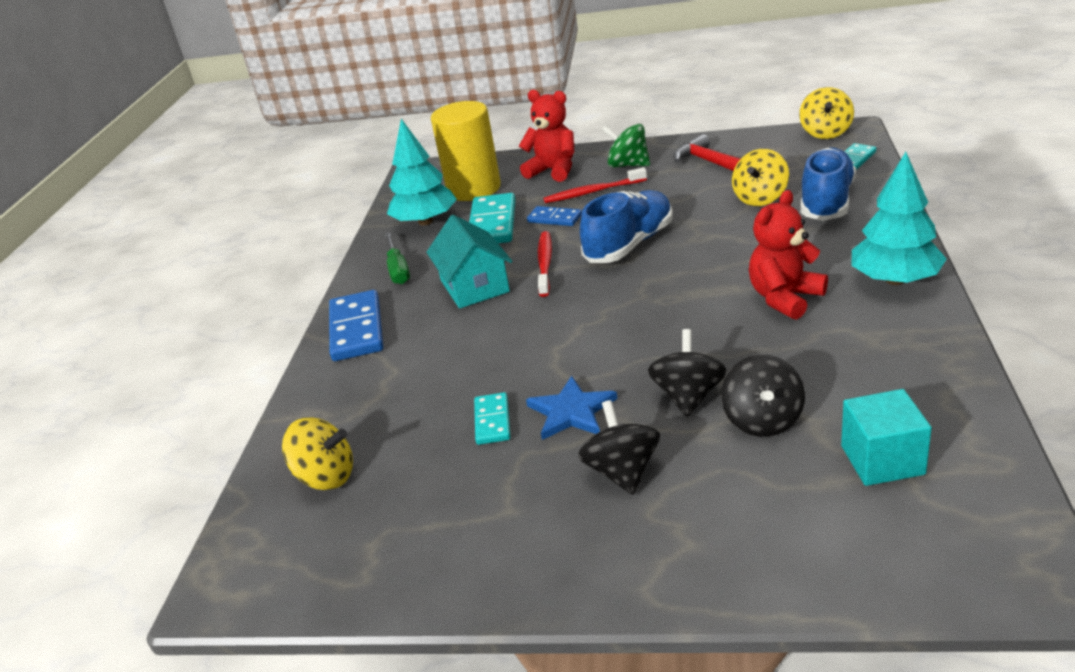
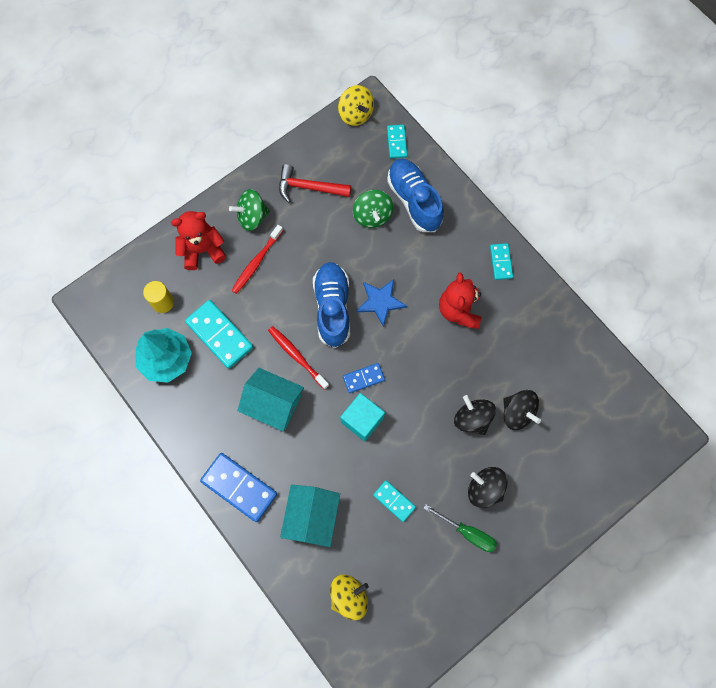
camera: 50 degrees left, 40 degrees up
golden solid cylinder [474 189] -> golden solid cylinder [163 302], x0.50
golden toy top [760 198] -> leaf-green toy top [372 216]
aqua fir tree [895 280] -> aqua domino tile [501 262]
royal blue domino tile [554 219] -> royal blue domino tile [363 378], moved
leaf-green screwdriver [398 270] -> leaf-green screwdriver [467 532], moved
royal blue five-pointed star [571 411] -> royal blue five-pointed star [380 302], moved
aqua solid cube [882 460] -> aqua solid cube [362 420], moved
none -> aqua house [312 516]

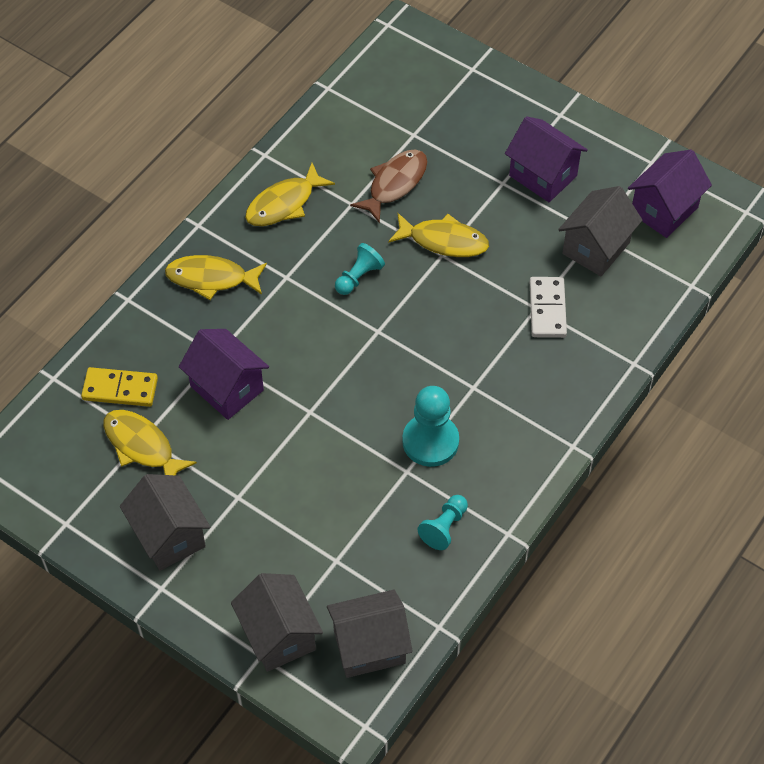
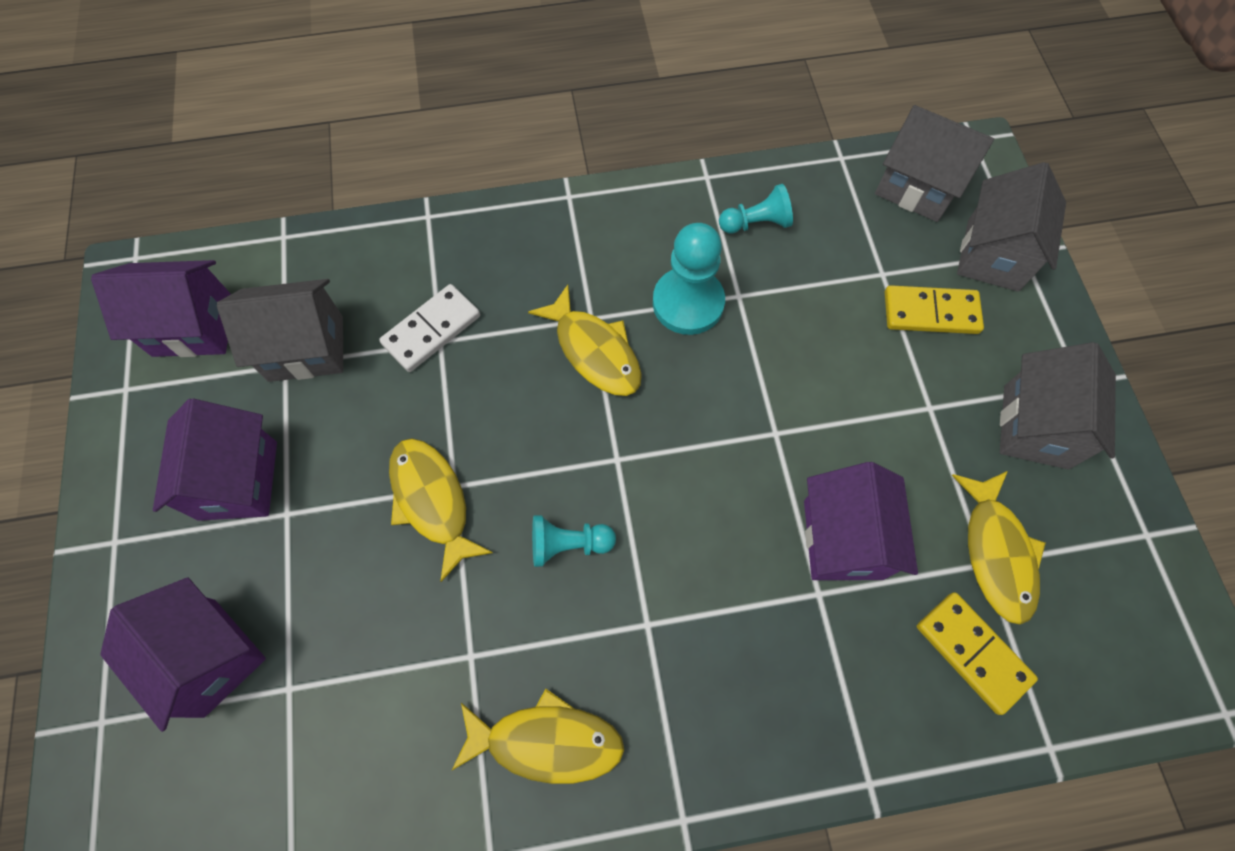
camera: 135 degrees left, 10 degrees up
russet fish [395 184] -> none
golden fish [211 278] -> golden fish [594 351], moved
none -> golden domino tile [931 312]
none -> violet house [210 657]

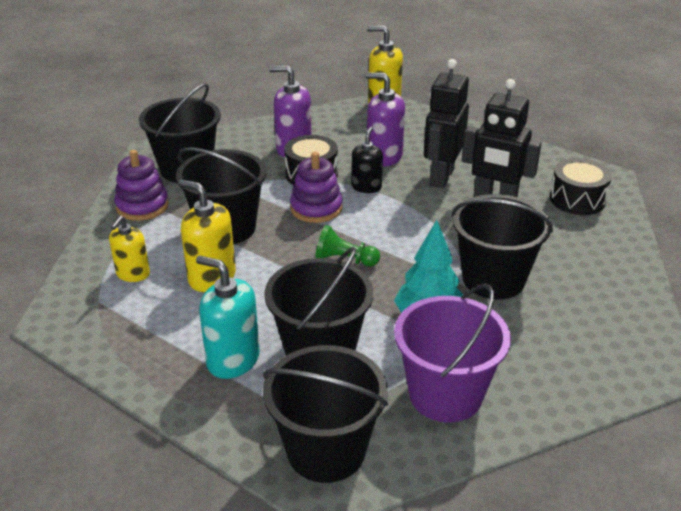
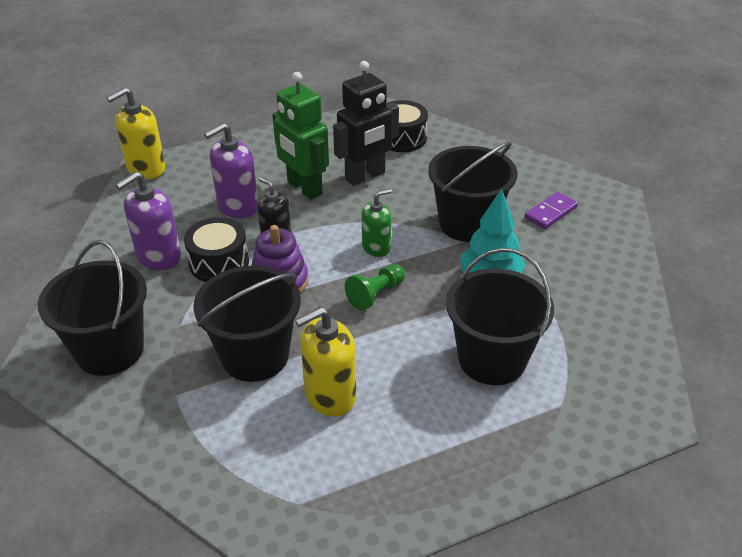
camera: 60 degrees left, 5 degrees up
black robot figure [441 177] -> leaf-green robot figure [304 188]
violet ring stacker [142 206] -> none
golden pump bottle [133 274] -> none
aqua pump bottle [233 360] -> none
violet bucket [445 394] -> none
black bucket [326 450] -> none
none -> leaf-green pump bottle [376 247]
none -> violet domino tile [550 212]

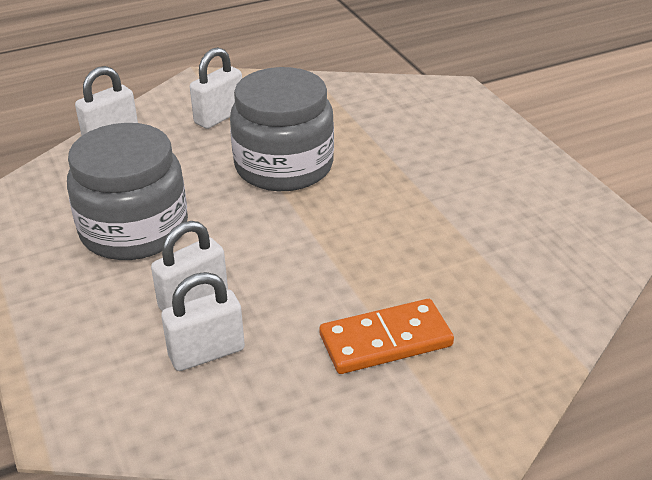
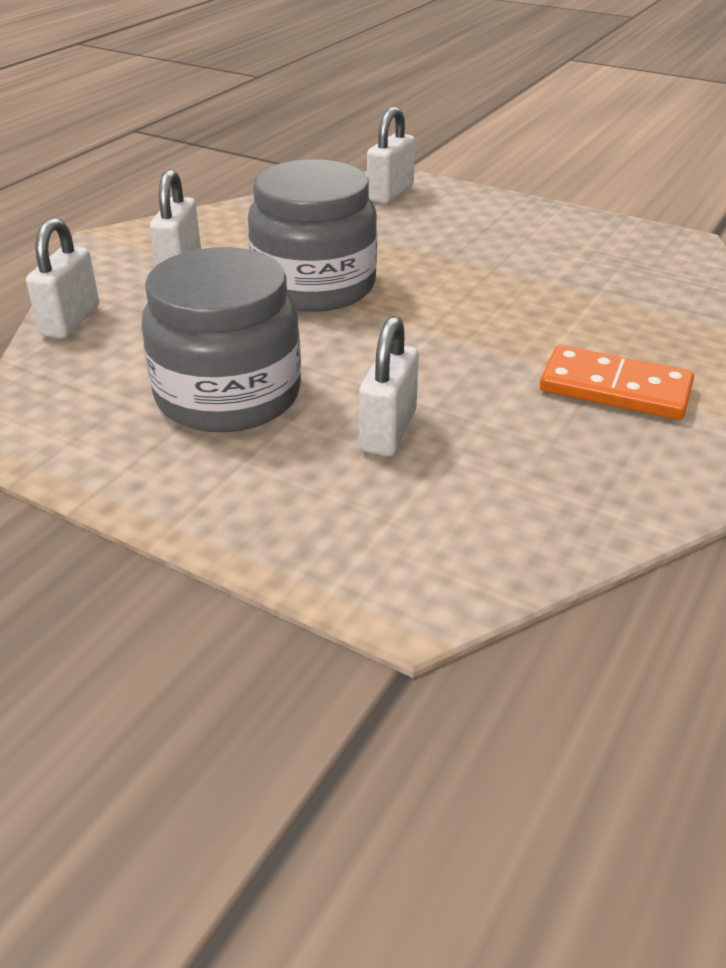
camera: 35 degrees left, 0 degrees up
snow-white lock [207 353] -> snow-white lock [390 193], moved
orange domino tile [385 340] -> orange domino tile [615 389], 75 degrees clockwise

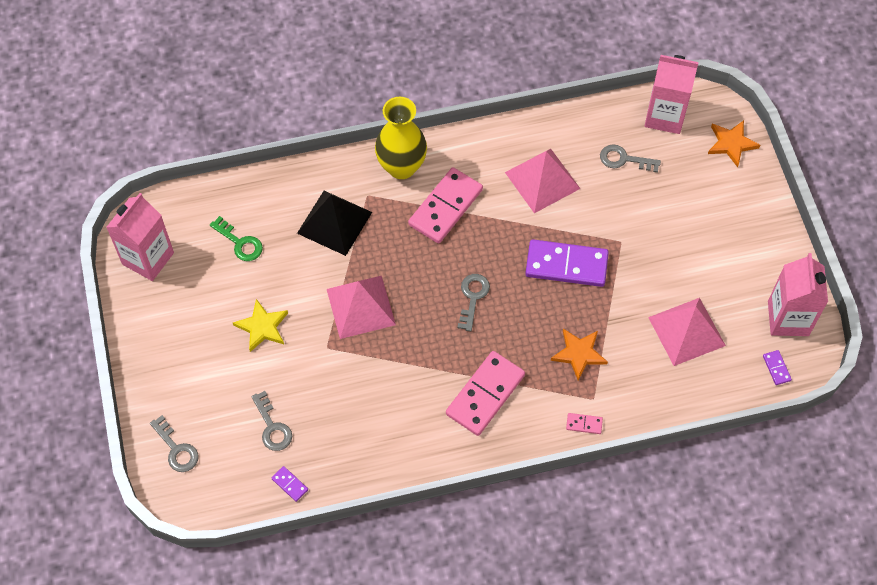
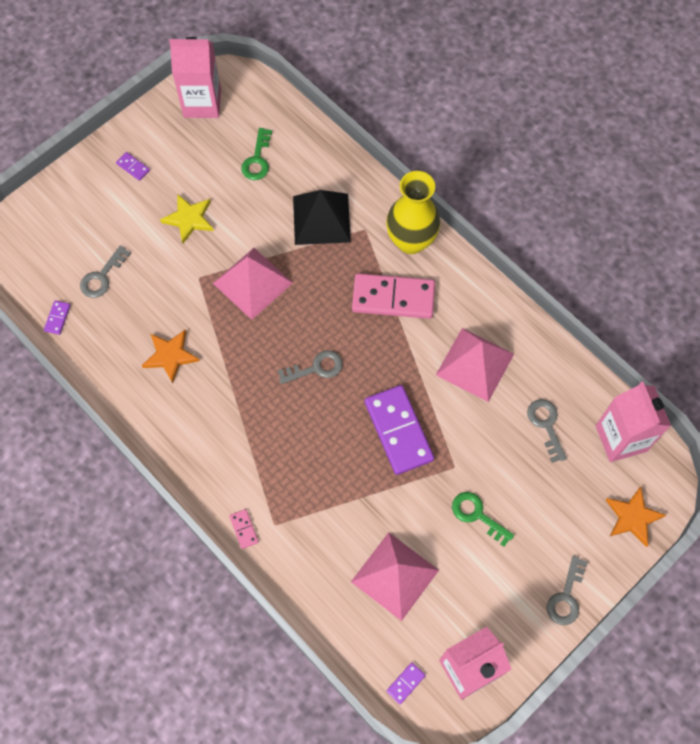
camera: 60 degrees right, 5 degrees up
orange five-pointed star [579 354] -> orange five-pointed star [170 356], moved
rose-pink domino tile [485 395] -> none
ash-grey key [176 449] -> ash-grey key [566 596], moved
none -> violet domino tile [133 167]
none -> leaf-green key [477 515]

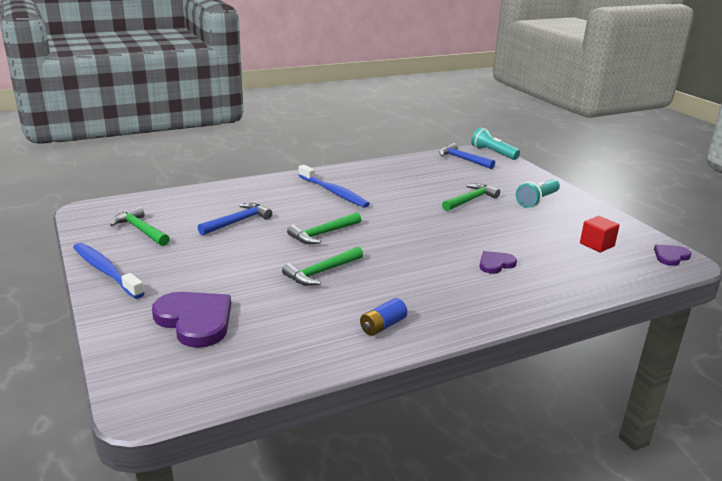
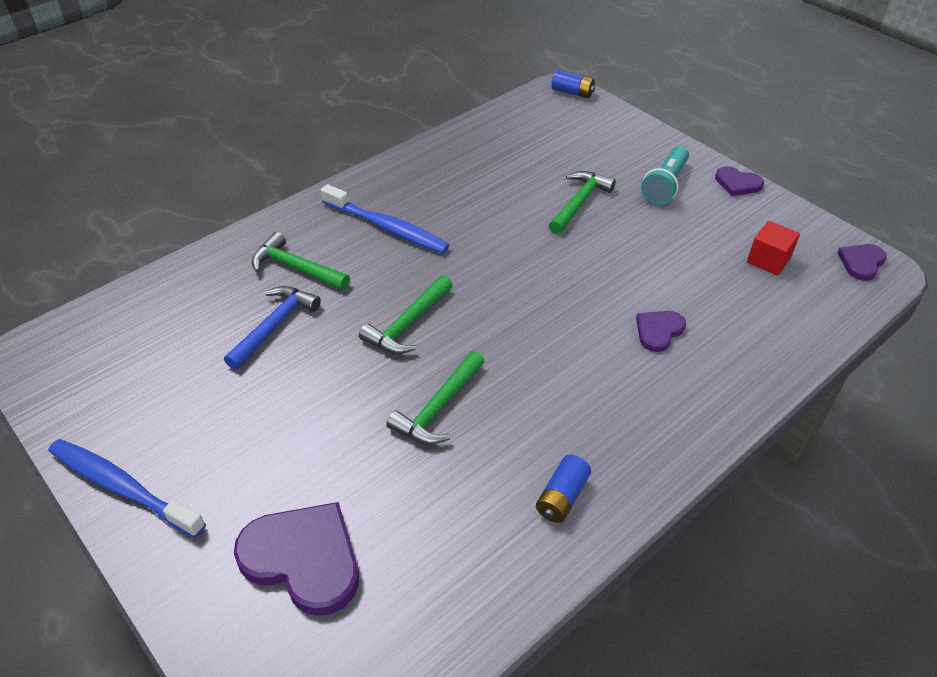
camera: 15 degrees left, 20 degrees up
aqua flashlight [493 153] -> royal blue power cell [572 92]
royal blue carpenter's hammer [463 159] -> none
leaf-green carpenter's hammer [140 230] -> leaf-green carpenter's hammer [296 268], moved
none -> violet heart [737 183]

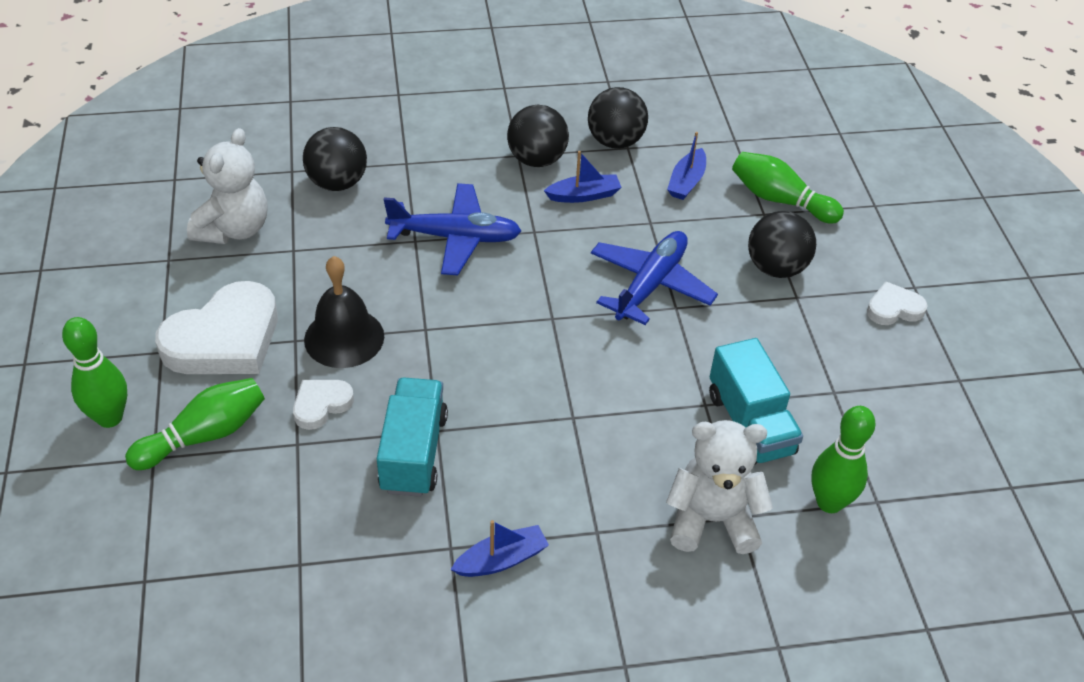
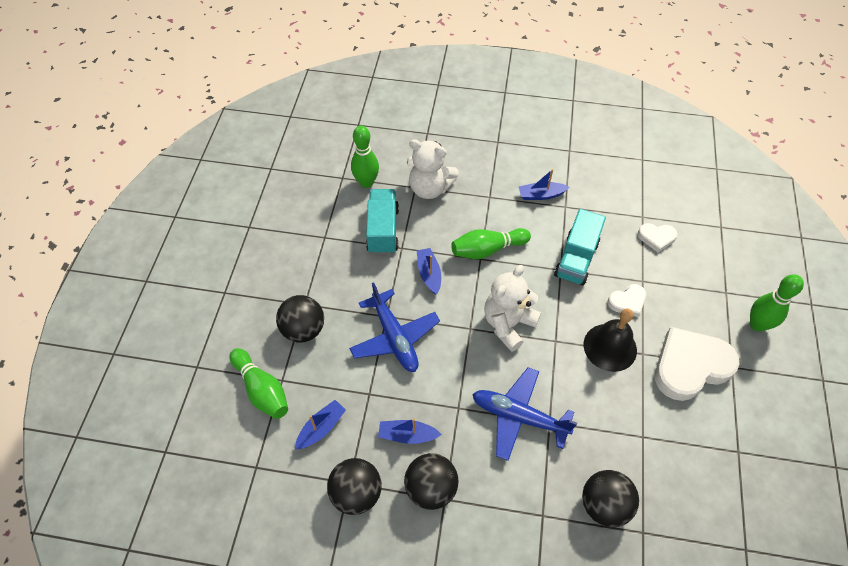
camera: 160 degrees left, 10 degrees up
snow-white teddy bear [234 229] -> snow-white teddy bear [508 324], moved
royal blue toy plane [651 285] -> royal blue toy plane [394 337], 75 degrees counterclockwise
snow-white heart [894 308] -> snow-white heart [656 238], moved
leaf-green tenpin [205 435] -> leaf-green tenpin [487 250], moved
none -> royal blue boat [429 274]

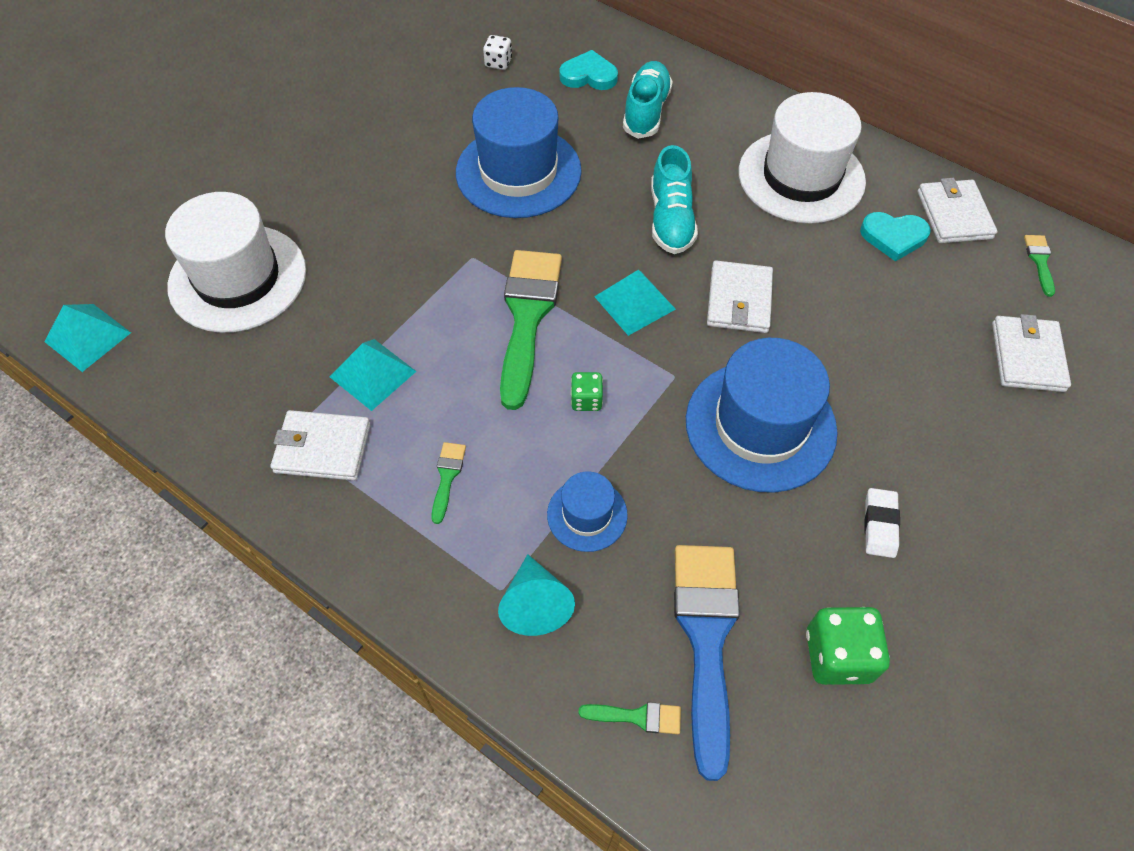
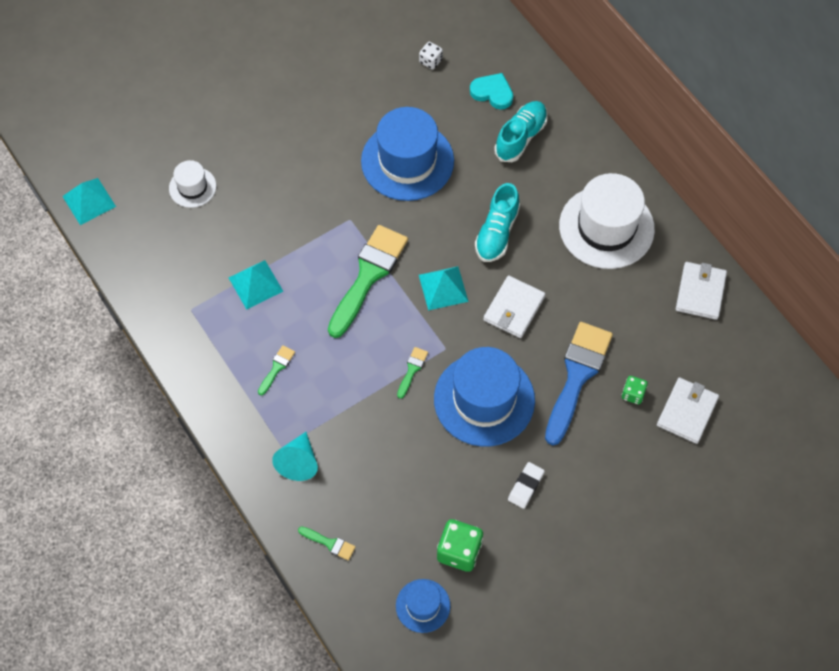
camera: 20 degrees right, 5 degrees up
snow-white hat [238 278] -> snow-white hat [192 187], x0.51
aqua heart [893 237] -> none
leaf-green paintbrush [1039 261] -> leaf-green paintbrush [412 370], moved
leaf-green die [586 400] -> leaf-green die [633 394], moved
snow-white billfold [323 448] -> none
royal blue hat [587 514] -> royal blue hat [423 606], moved
royal blue paintbrush [706 638] -> royal blue paintbrush [577 376], moved

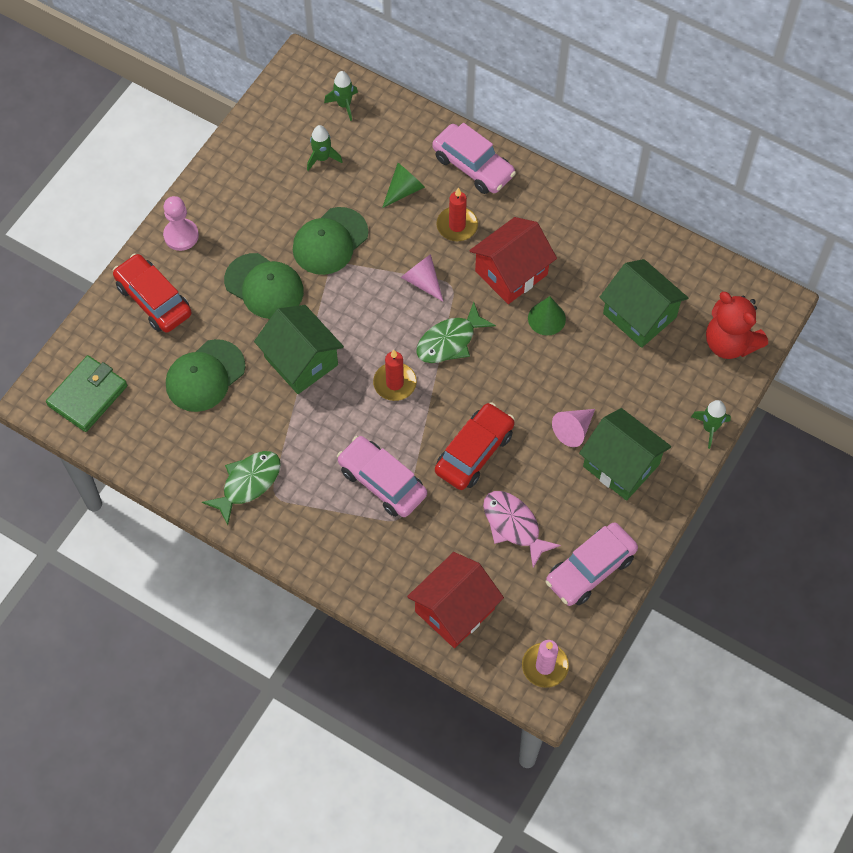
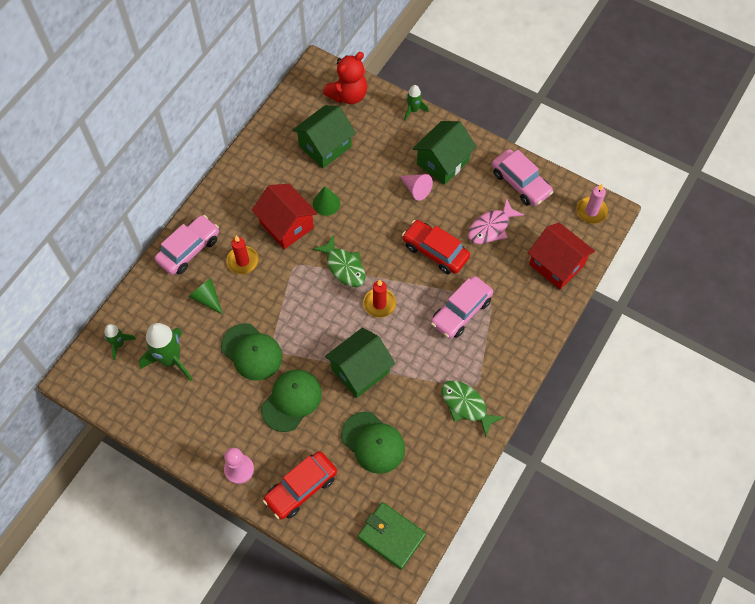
camera: 90 degrees left, 0 degrees up
leaf-green rocket [322 158] -> leaf-green rocket [171 360], x1.82
rose-pink cone shape [422 281] -> none

